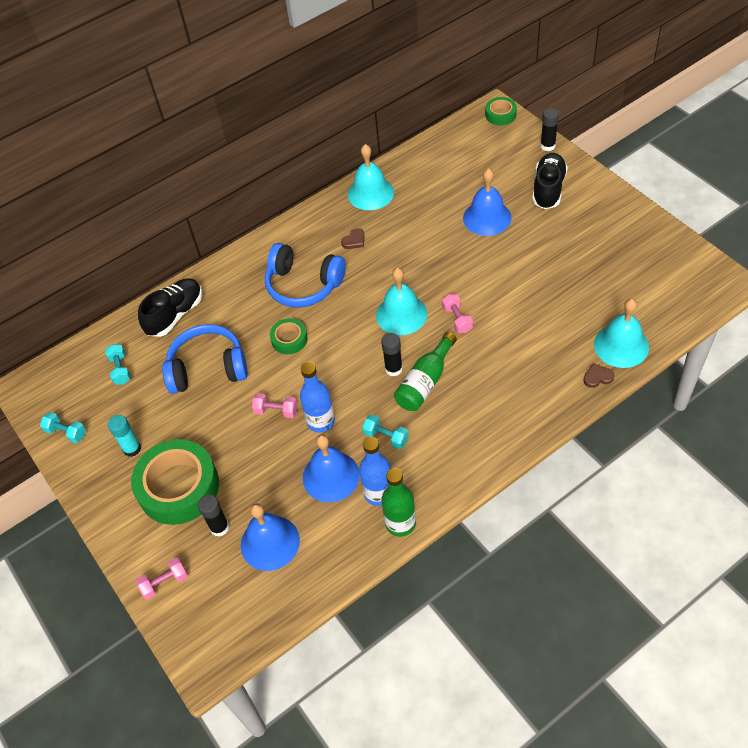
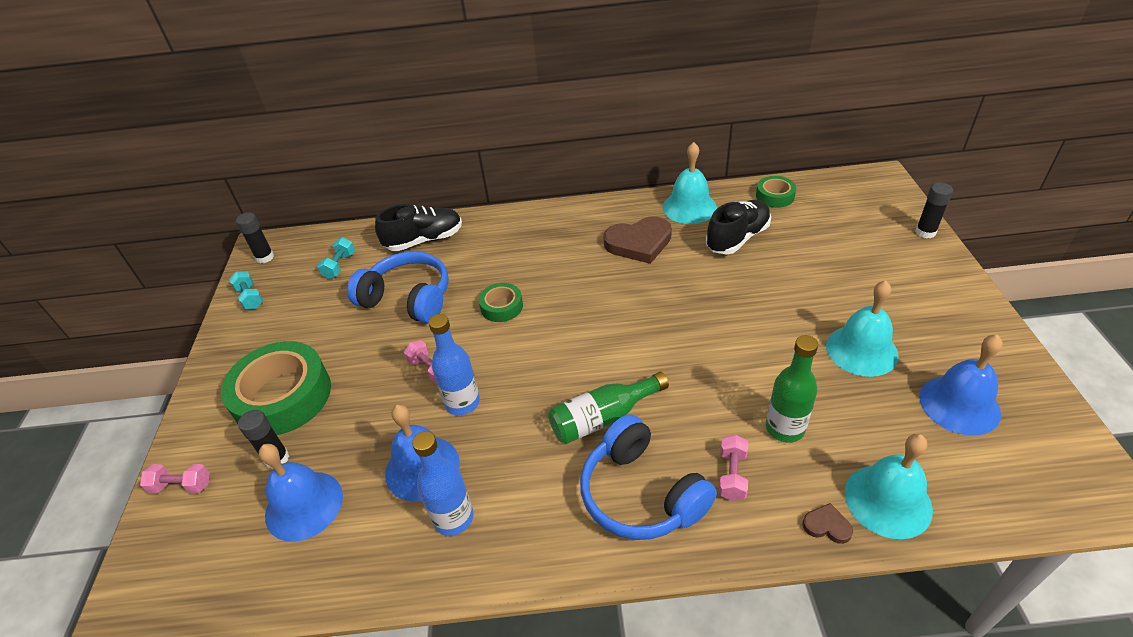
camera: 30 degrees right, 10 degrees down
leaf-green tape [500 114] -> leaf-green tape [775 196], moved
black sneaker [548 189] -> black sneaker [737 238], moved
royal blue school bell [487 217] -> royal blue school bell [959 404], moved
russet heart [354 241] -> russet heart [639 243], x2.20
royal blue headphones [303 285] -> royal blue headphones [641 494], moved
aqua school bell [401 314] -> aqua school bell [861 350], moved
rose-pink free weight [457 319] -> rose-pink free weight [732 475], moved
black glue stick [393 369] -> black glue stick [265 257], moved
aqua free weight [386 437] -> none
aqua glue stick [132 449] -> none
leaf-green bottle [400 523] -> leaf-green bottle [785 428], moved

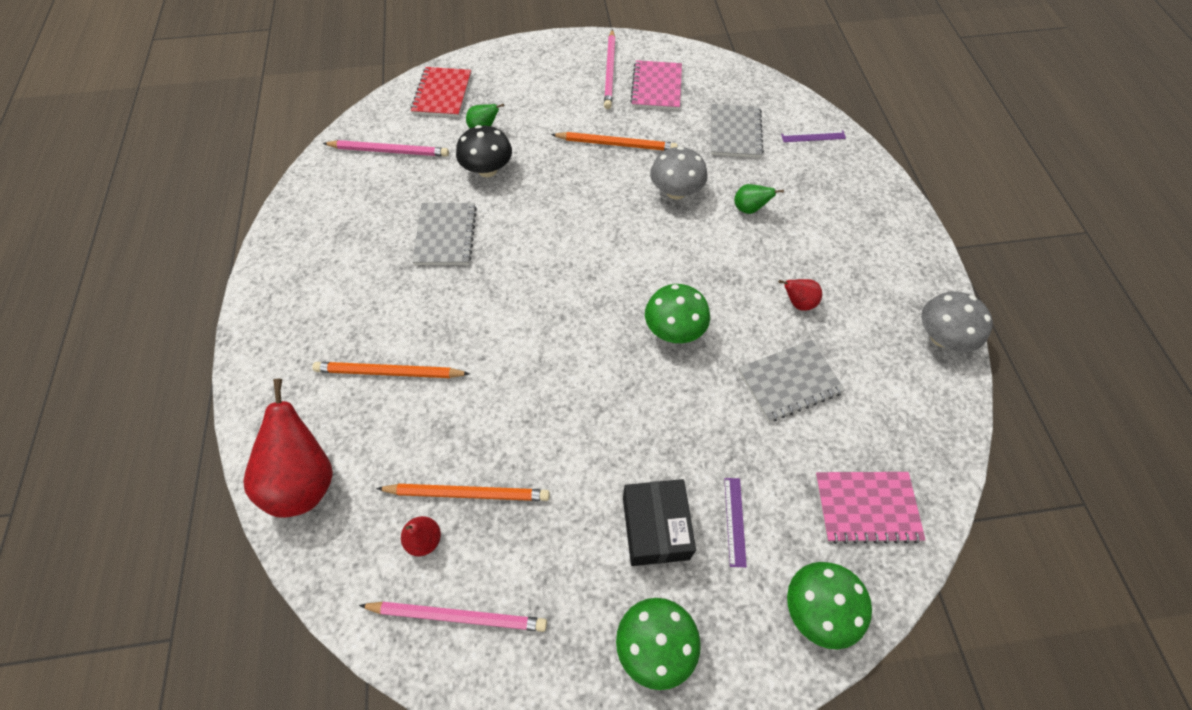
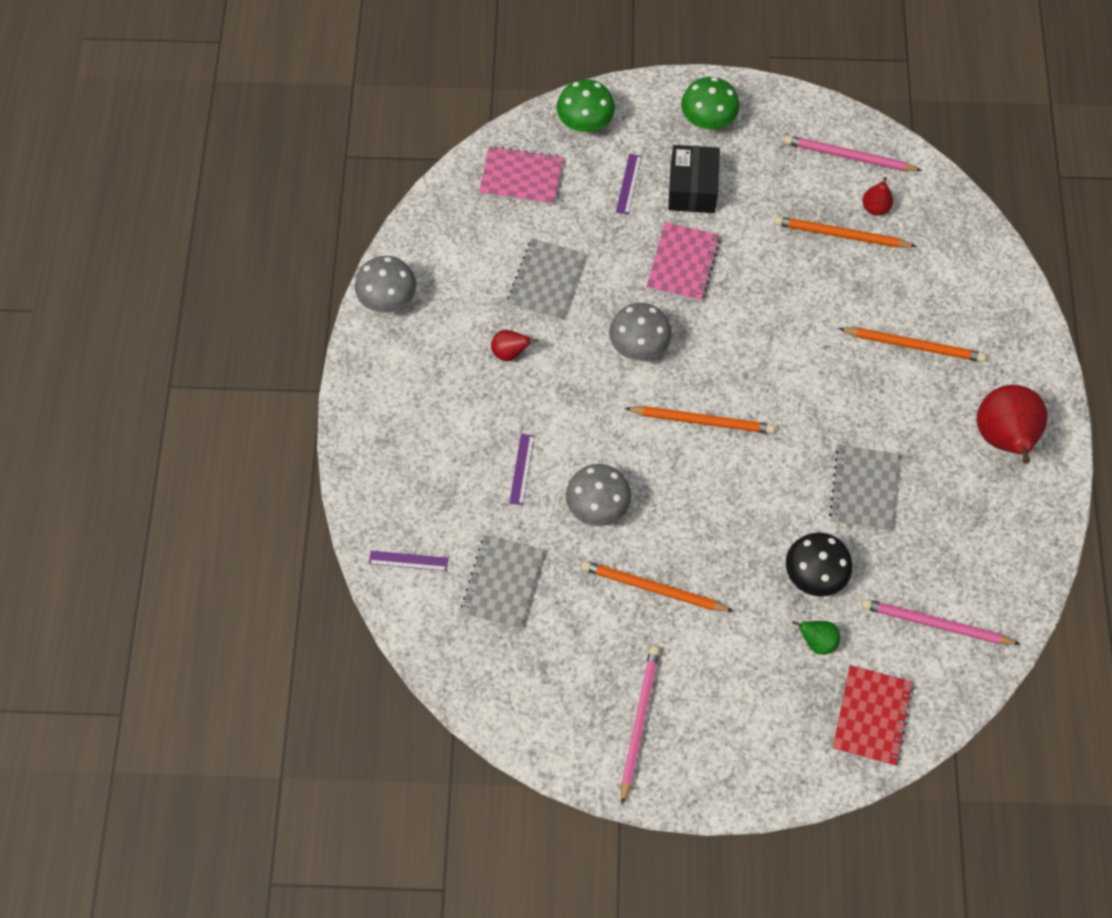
camera: 170 degrees left, 5 degrees up
rose-pink exercise book [656 87] -> rose-pink exercise book [683 263], moved
leaf-green pear fruit [749 209] -> violet ruler [521 469]
leaf-green mushroom [674 329] -> ash-grey mushroom [639 345]
ash-grey exercise book [789 381] -> ash-grey exercise book [546 281], 60 degrees counterclockwise
crimson pear fruit [305 479] -> crimson pear fruit [1003 438], moved
none -> orange lead pencil [702 421]

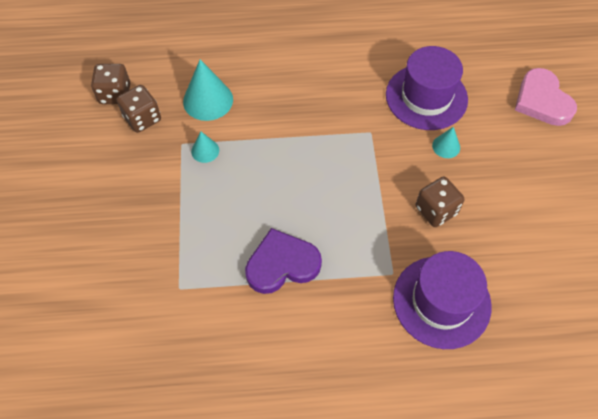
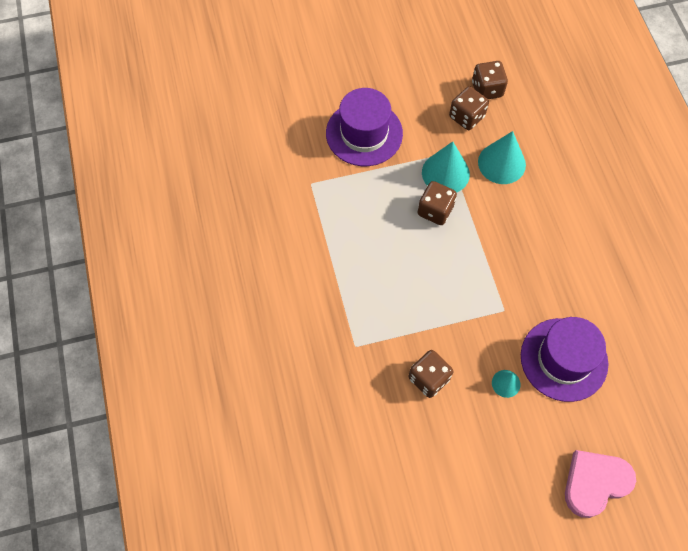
camera: 80 degrees right, 5 degrees up
aqua cone shape [205 150] -> aqua cone shape [445 173], x1.87
violet heart [282 264] -> none
violet hat [441 301] -> violet hat [364 133], moved
none -> russet die [435 210]

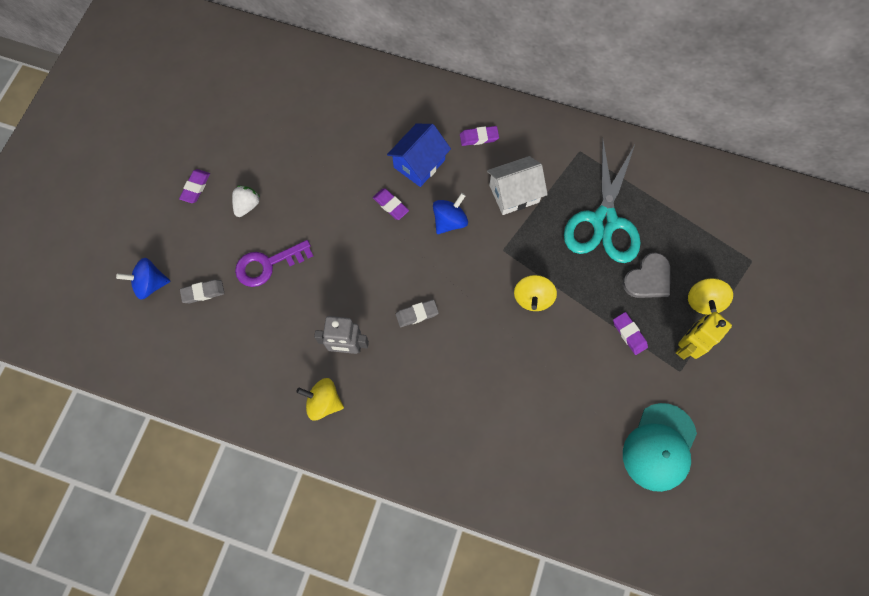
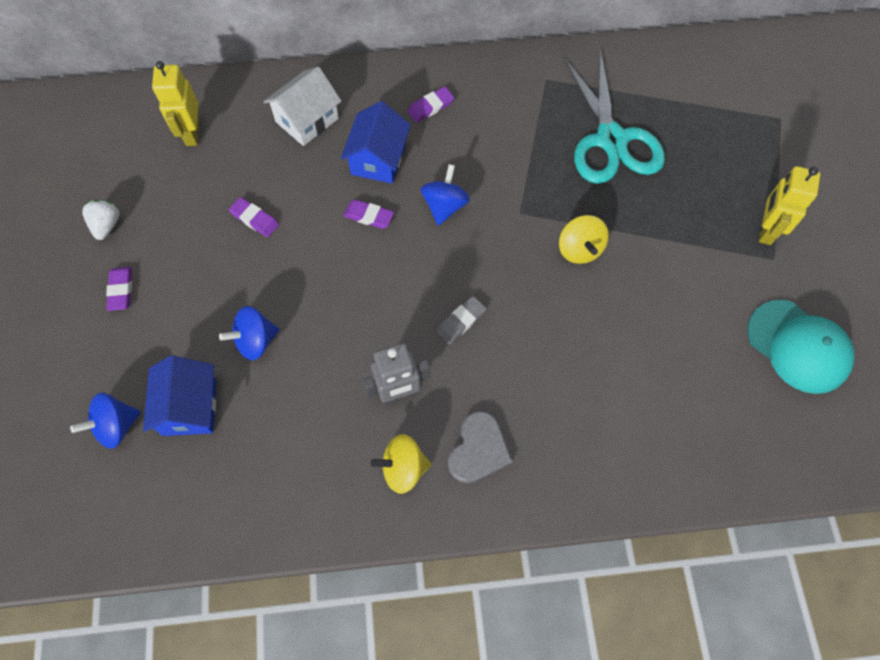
camera: 25 degrees left, 5 degrees down
snow-white house [514 193] -> snow-white house [307 120], moved
snow-white strawberry [247 205] -> snow-white strawberry [107 225], moved
violet key [268 264] -> royal blue toy top [255 341]
ash-grey heart [648 278] -> ash-grey heart [478 449], moved
golden toy top [703 301] -> none
ash-grey gum eraser [203 292] -> royal blue house [189 407]
violet gum eraser [629 334] -> violet gum eraser [254 219], moved
aqua baseball cap [659 447] -> aqua baseball cap [798 346], 45 degrees counterclockwise
none -> golden robot figure [192 133]

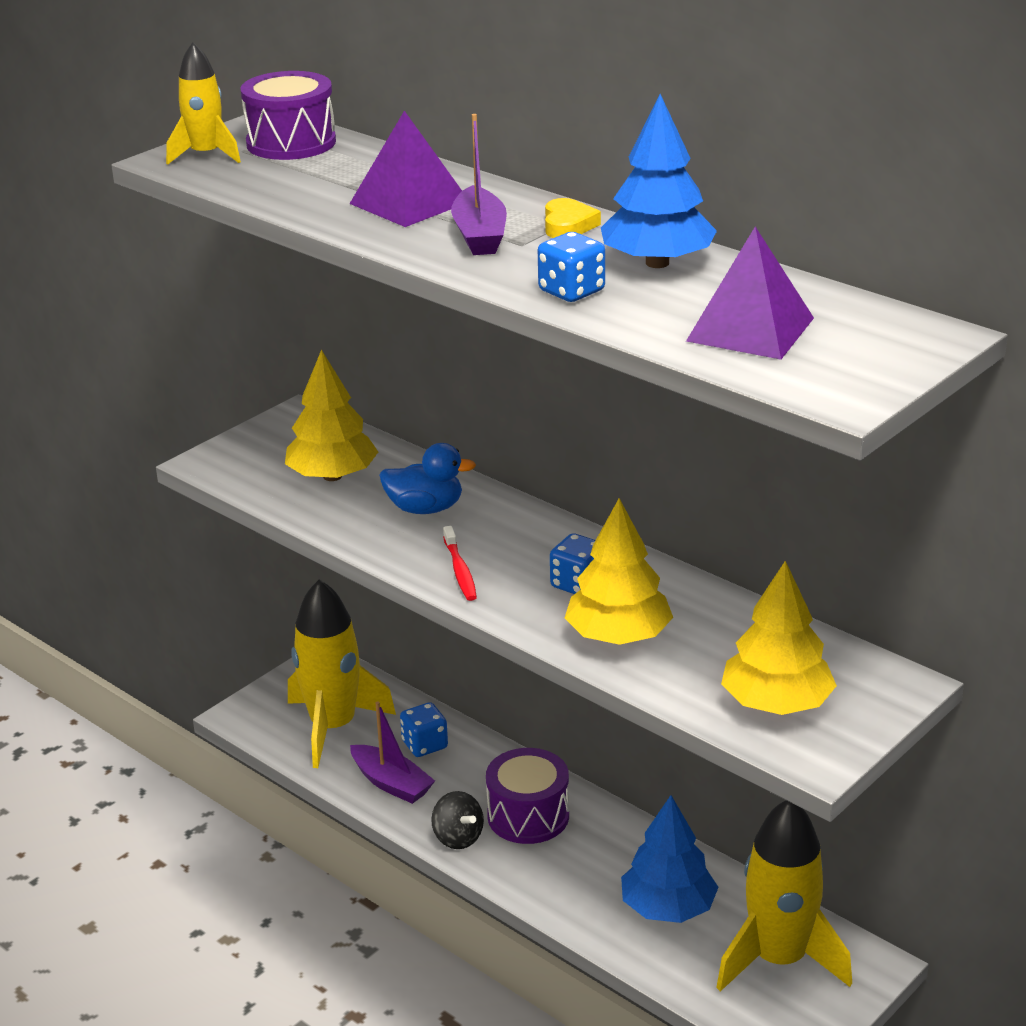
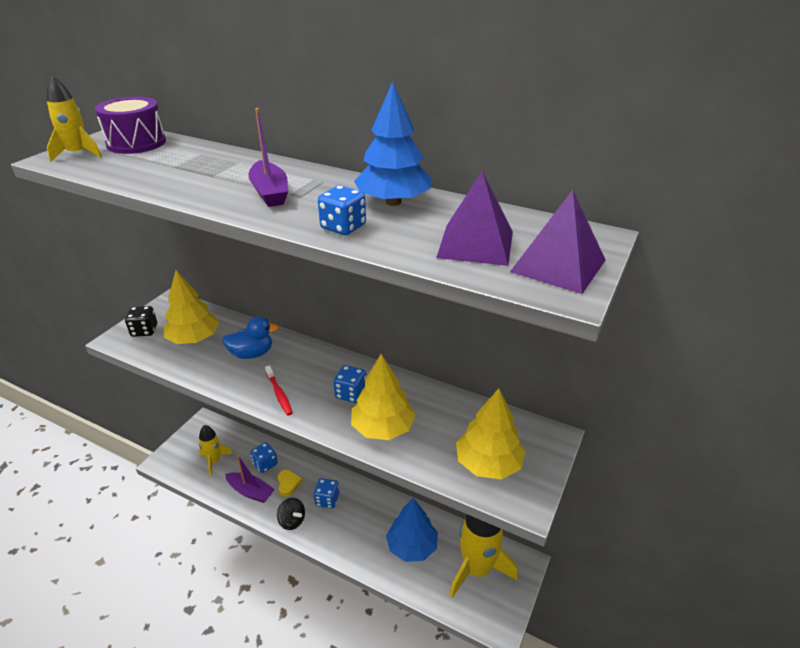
camera: 15 degrees left, 5 degrees up
violet pyramid [409 202] -> violet pyramid [558 265], moved
golden heart [568 225] -> golden heart [288 484], moved
golden rocket [333 727] -> golden rocket [214 461], x0.55
violet drum [528 816] -> royal blue die [327 500]
none -> black die [144 330]

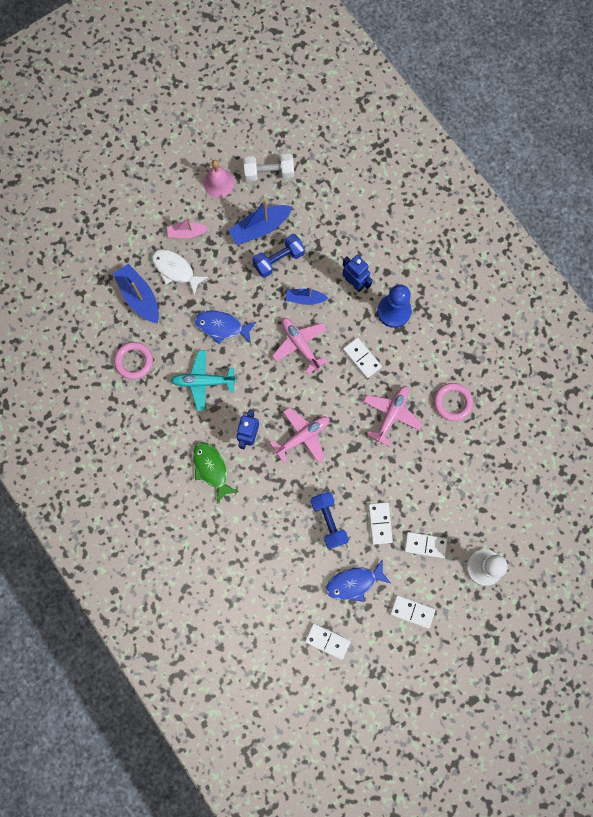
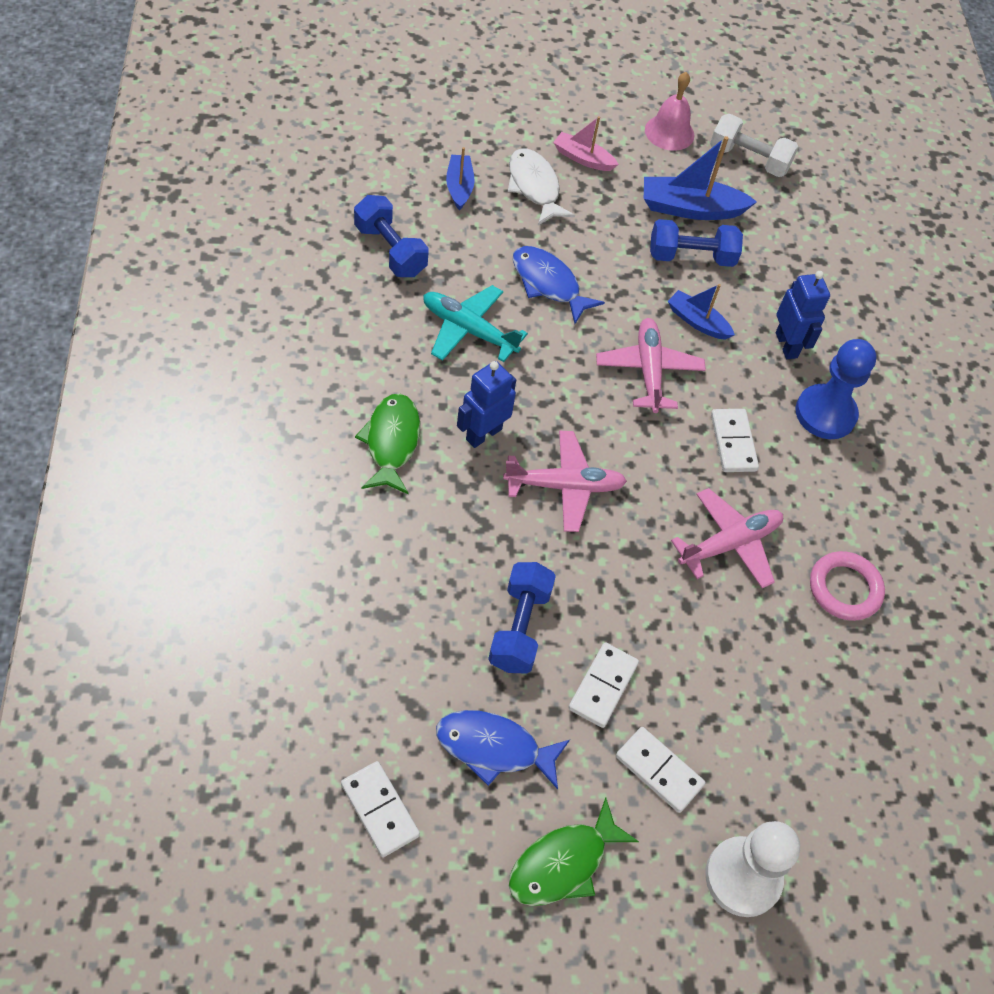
camera: 25 degrees right, 20 degrees down
royal blue boat [139 297] -> royal blue boat [459 187], x0.61
rose-pink torus [134 361] -> royal blue free weight [390 250]
snow-white domino tile [412 611] -> leaf-green fish [563 863]

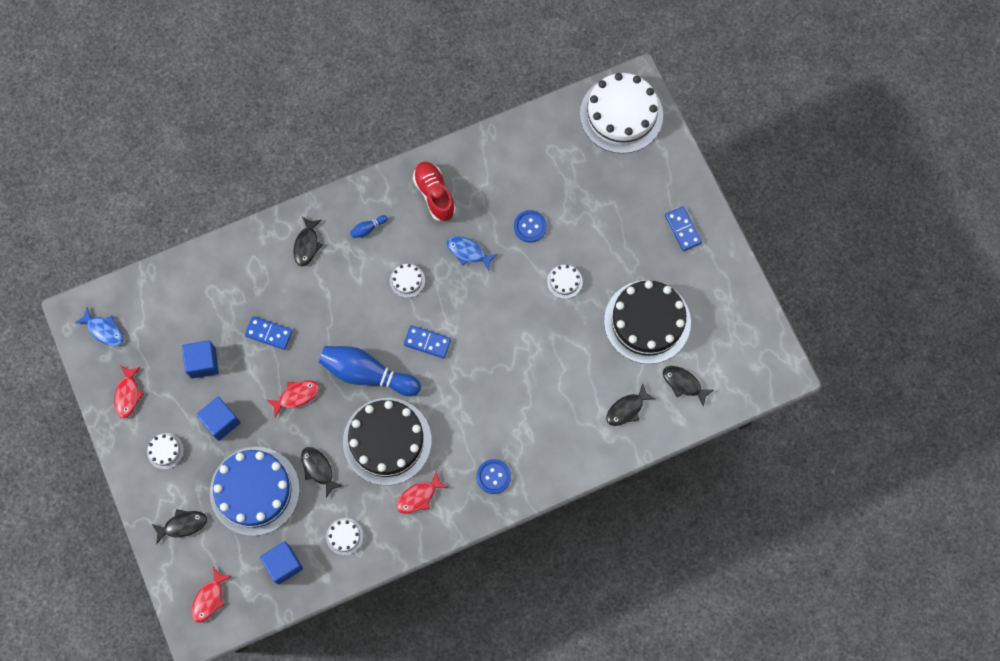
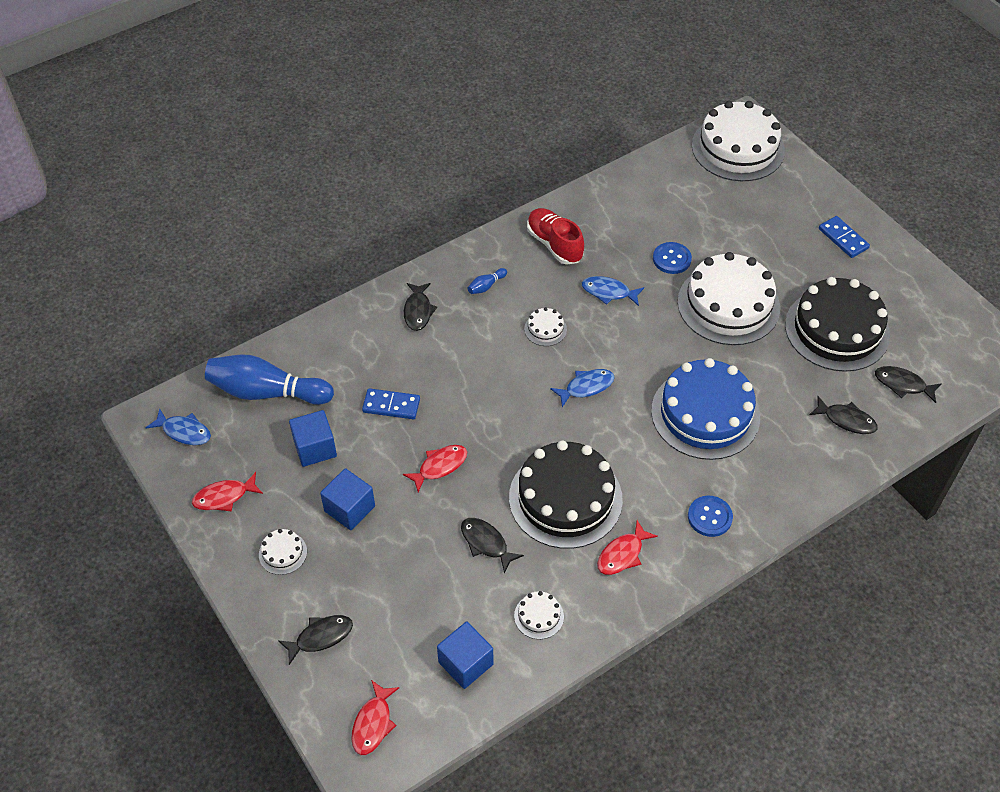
camera: 10 degrees left, 20 degrees down
snow-white cake [564 281] -> snow-white cake [728 304], x2.42
royal blue domino tile [427 342] -> royal blue fish [586 387]
royal blue tenpin [367 374] -> royal blue tenpin [267 392], moved
crimson fish [128 394] -> crimson fish [224 497], 75 degrees clockwise
black fish [627 409] -> black fish [846 420], 105 degrees counterclockwise
royal blue cake [254 491] -> royal blue cake [705 414], moved

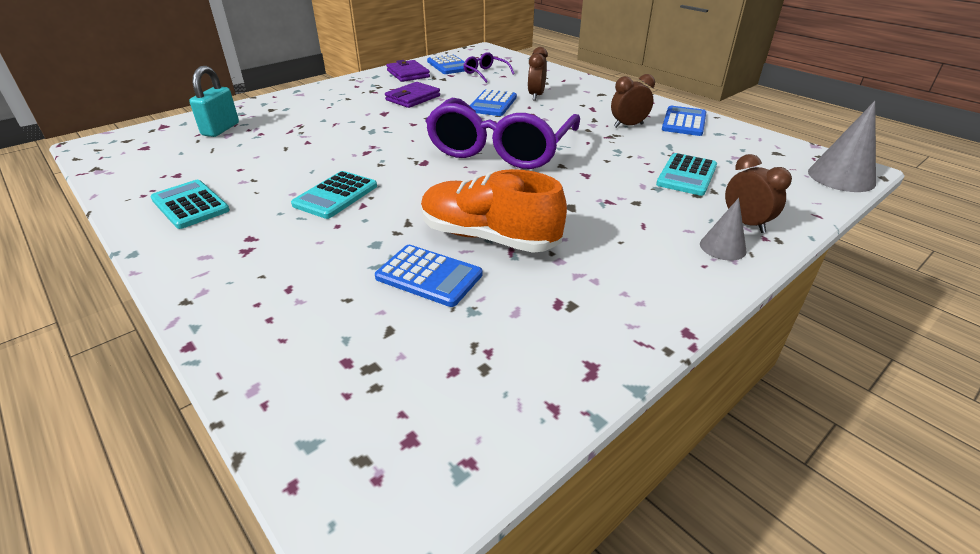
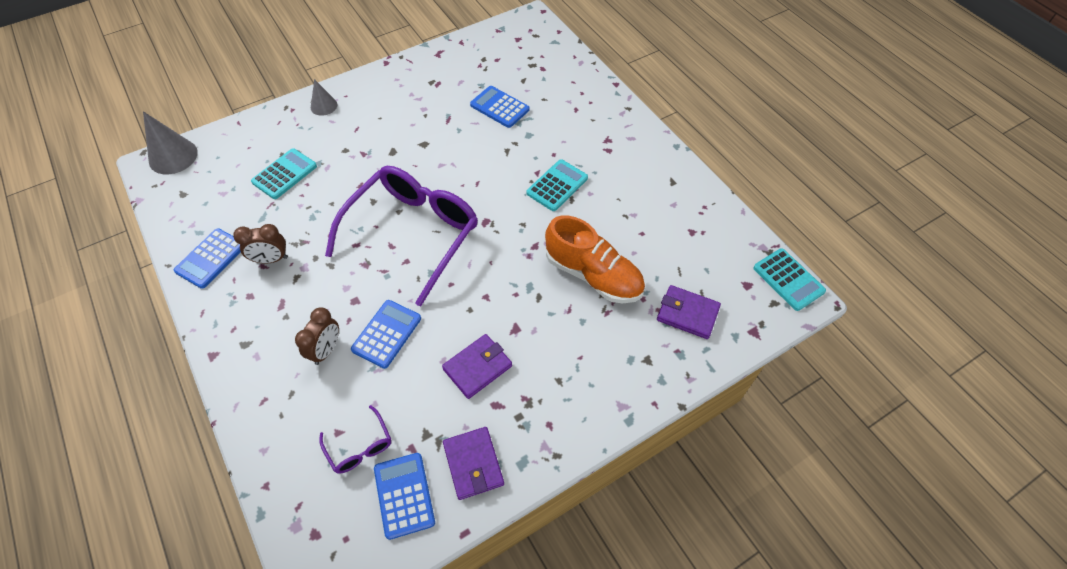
camera: 170 degrees left, 20 degrees up
aqua lock [221 129] -> violet billfold [687 314]
russet alarm clock [745 223] -> none
orange sneaker [488 237] -> orange sneaker [593 275], moved
aqua adding machine [190 205] -> aqua adding machine [788 279], moved

